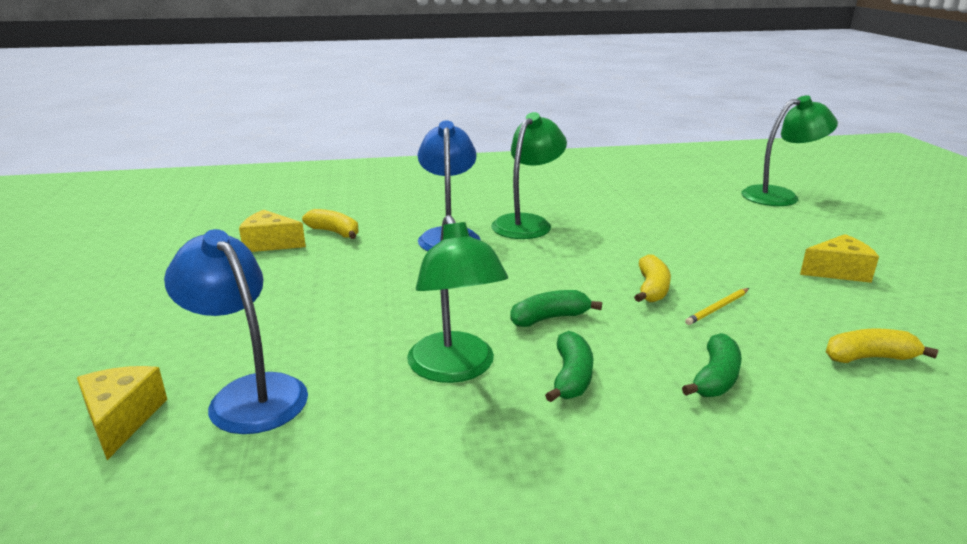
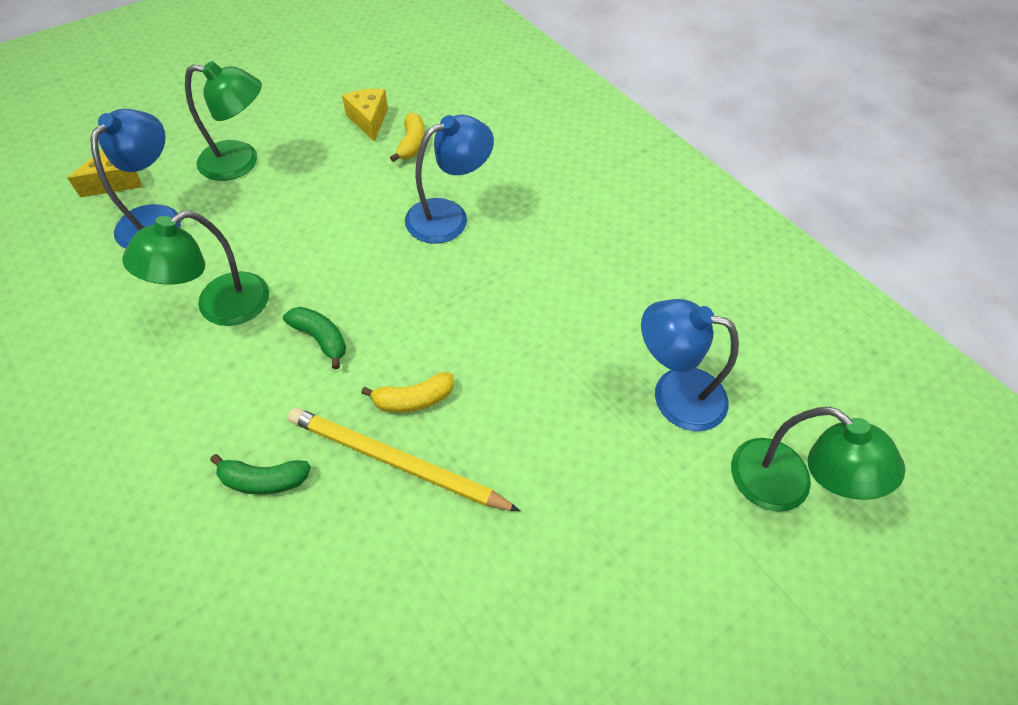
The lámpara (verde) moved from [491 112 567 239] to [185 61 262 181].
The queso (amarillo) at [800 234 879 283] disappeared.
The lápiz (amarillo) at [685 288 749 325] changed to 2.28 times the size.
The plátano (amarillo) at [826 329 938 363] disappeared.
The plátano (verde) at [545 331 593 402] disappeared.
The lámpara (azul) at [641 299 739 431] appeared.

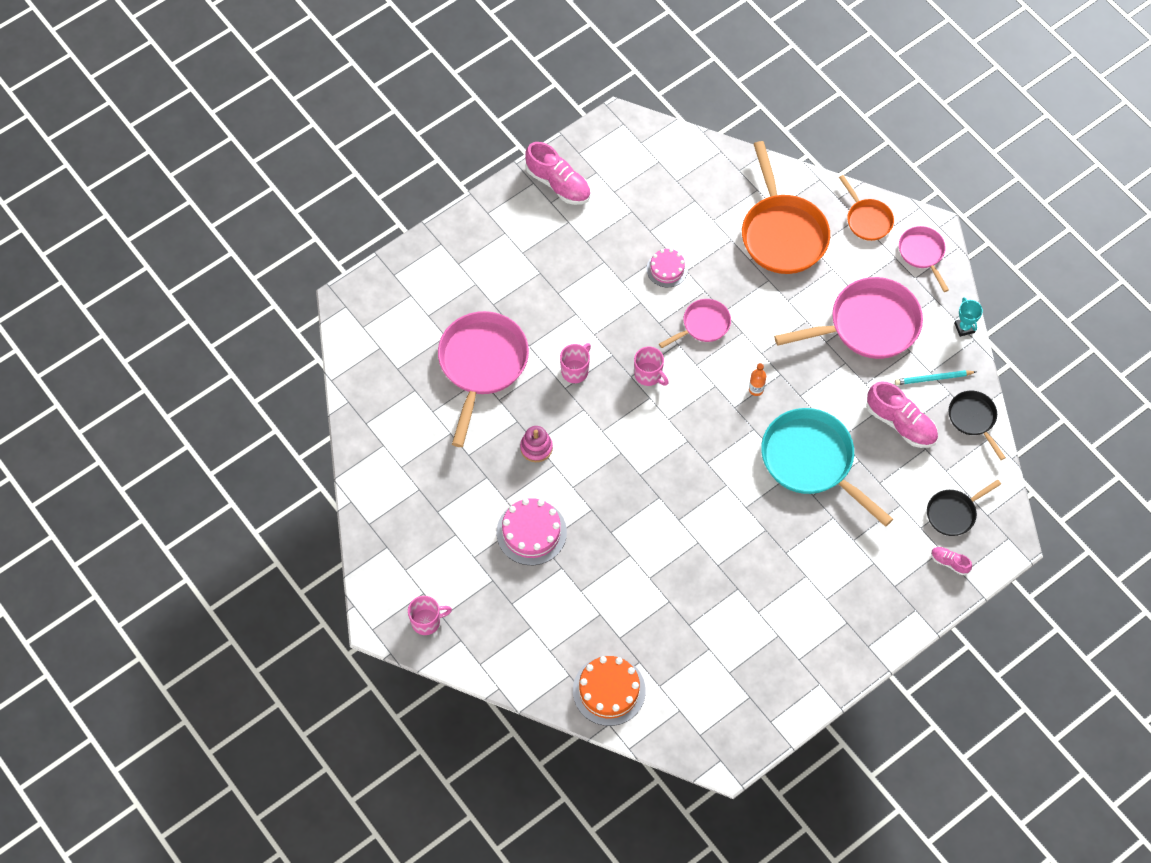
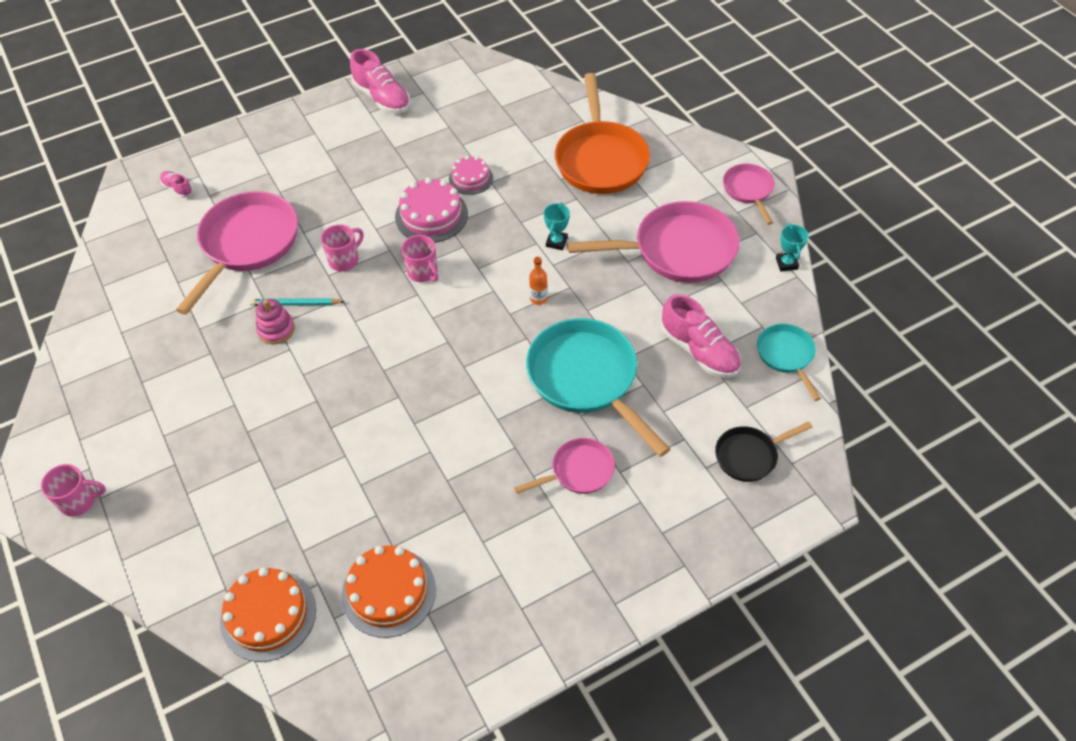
The sartén (naranja) at [839 175 894 241] disappeared.
The sartén (rosa) moved from [659 299 731 348] to [514 438 615 494].
The lápiz (turquesa) moved from [895 370 976 385] to [250 298 345 306].
The sartén (negro) at [948 391 1006 460] became the sartén (turquesa) at [757 324 821 401].
The tarta (rosa) moved from [496 498 567 565] to [395 177 468 243].
The zapato (rosa) moved from [931 547 972 575] to [160 171 193 198].
The trofeo (turquesa) at [544 203 570 250] appeared.
The tarta (naranja) at [342 546 436 638] appeared.

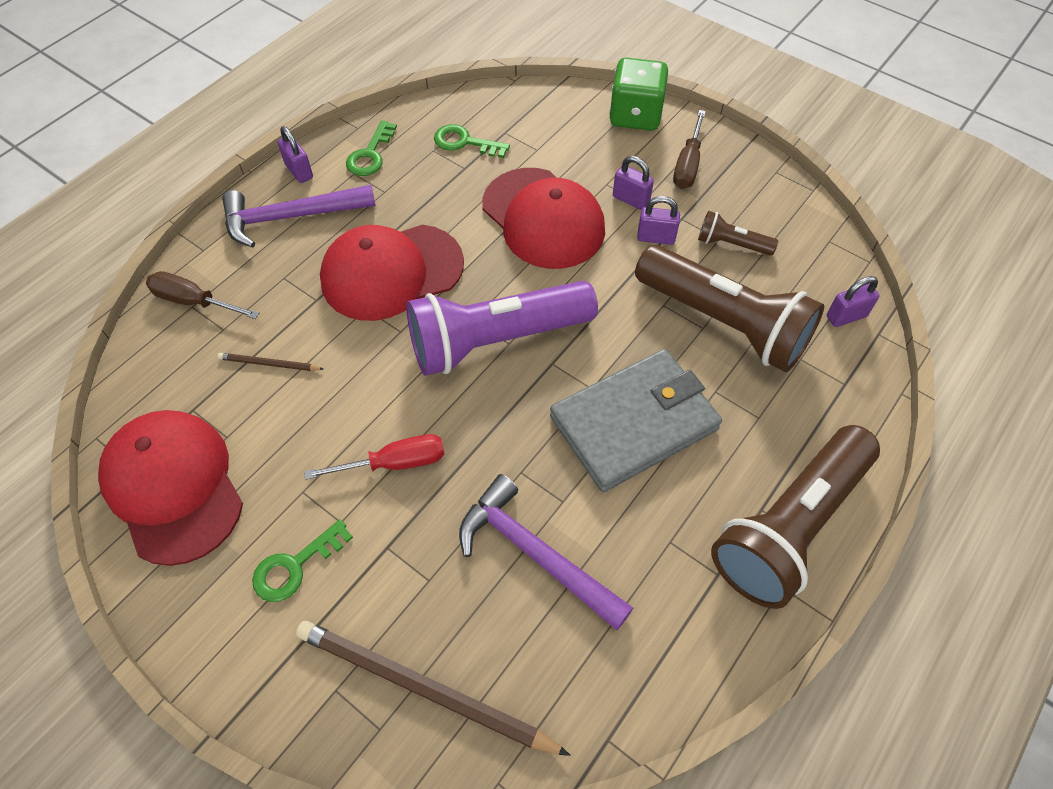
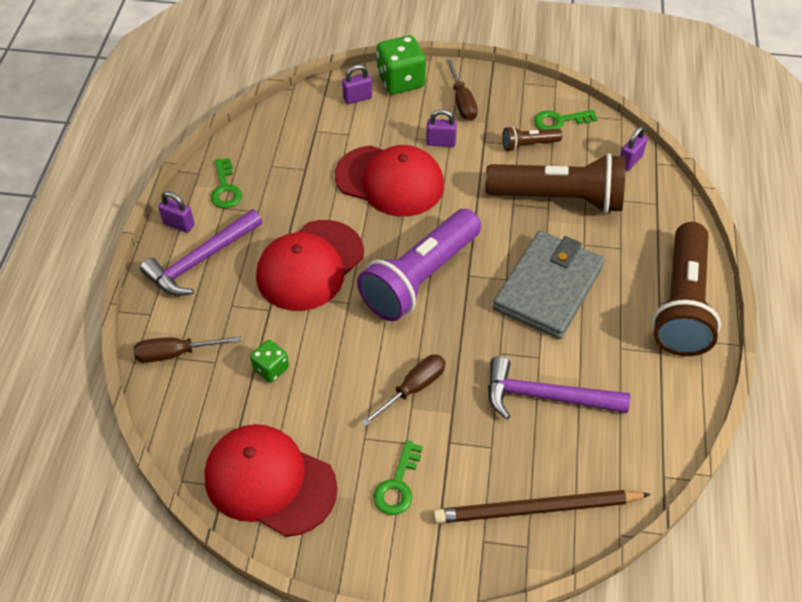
The llave (verde) moved from [434 124 510 158] to [534 110 598 130].
The candado (morado) moved from [637 196 680 245] to [342 65 372 104].
The lápiz (marrón) at [218 353 323 371] was replaced by the dado (verde) at [250 340 289 383].
The destornillador (rojo) at [304 434 445 480] became the destornillador (marrón) at [361 355 446 427].

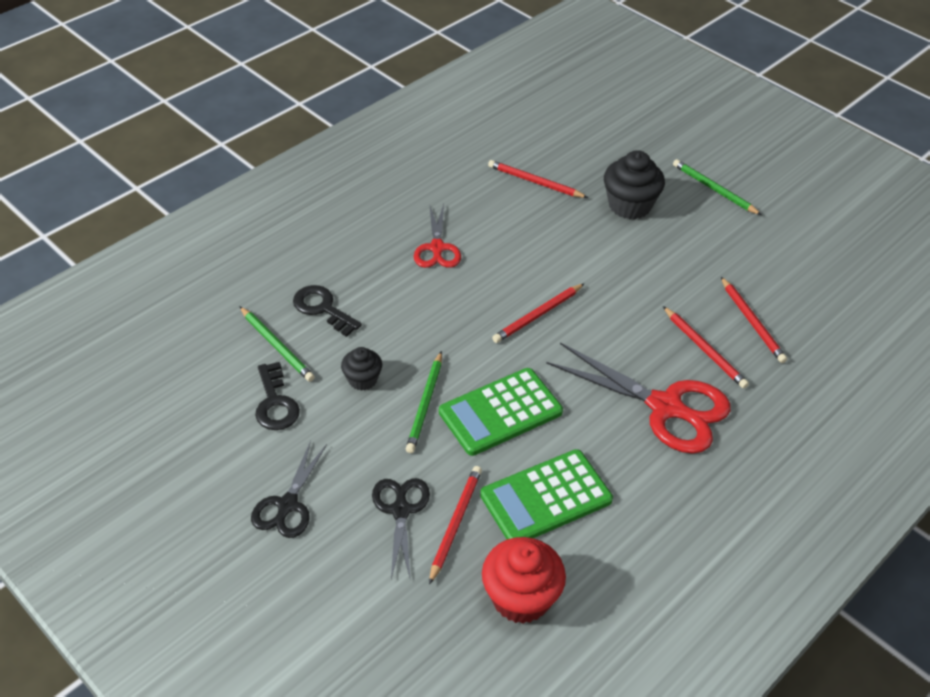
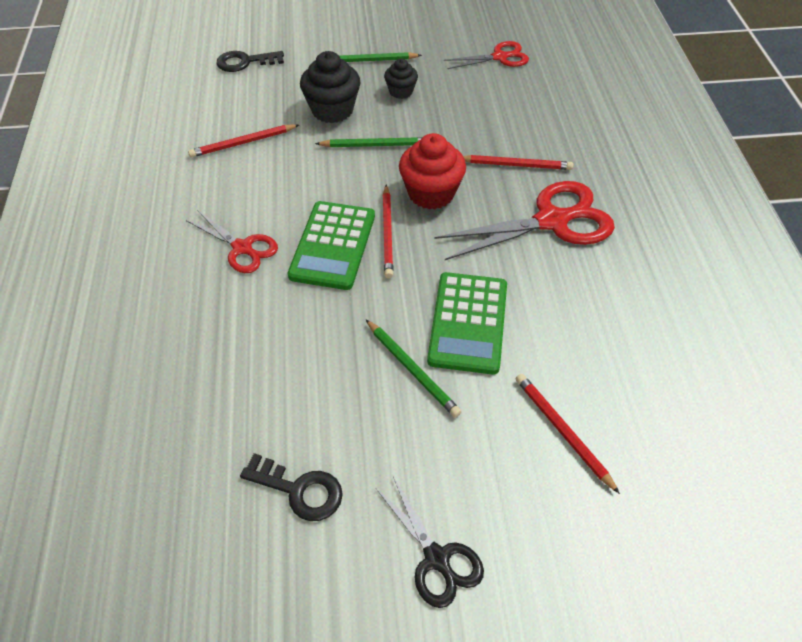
The lápiz (rojo) at [721 277 787 363] disappeared.
The llave (negro) moved from [293 285 362 337] to [217 51 284 72].
The lápiz (verde) moved from [239 306 315 382] to [315 137 422 147].
The magdalena (negro) moved from [341 347 382 391] to [384 59 418 99].
The calculadora (verde) moved from [480 449 613 539] to [288 201 375 290].
The tijeras (negro) at [372 478 430 578] disappeared.
The magdalena (rojo) moved from [482 537 566 624] to [399 133 466 209].
The tijeras (rojo) at [444 41 529 69] appeared.

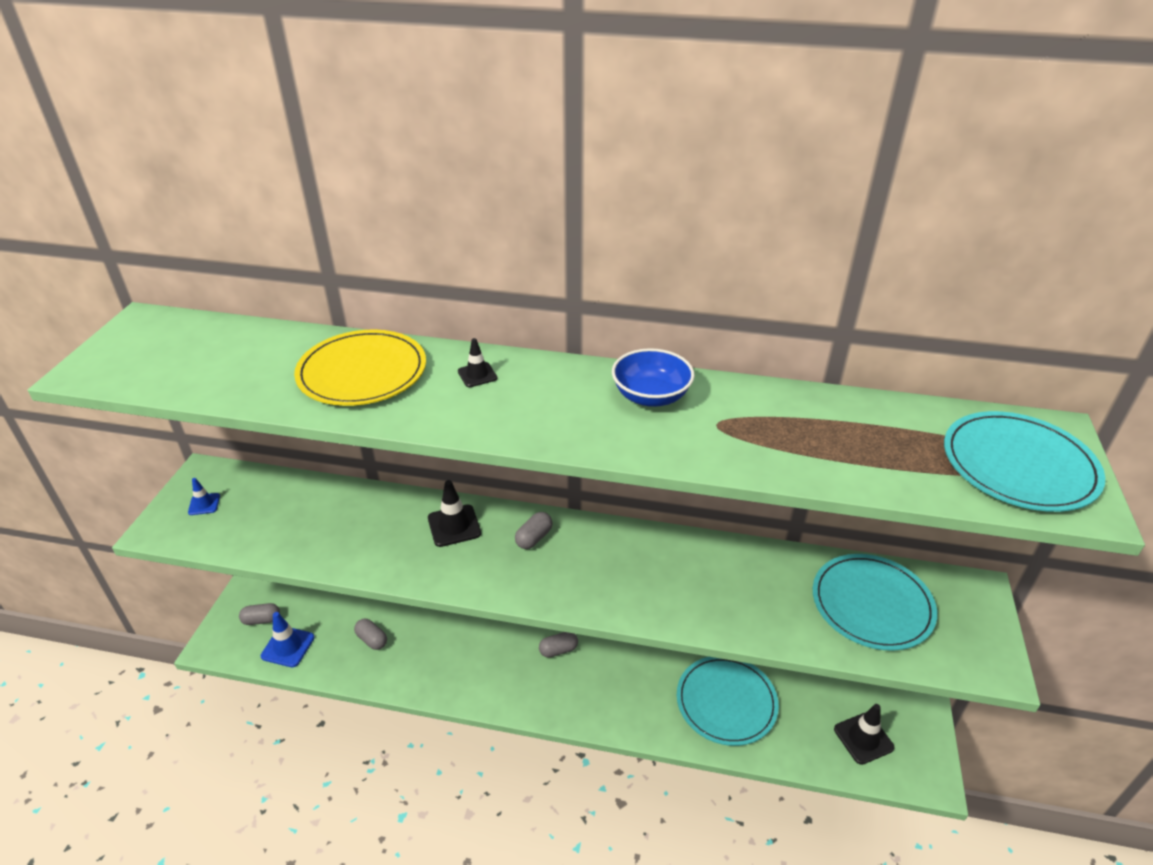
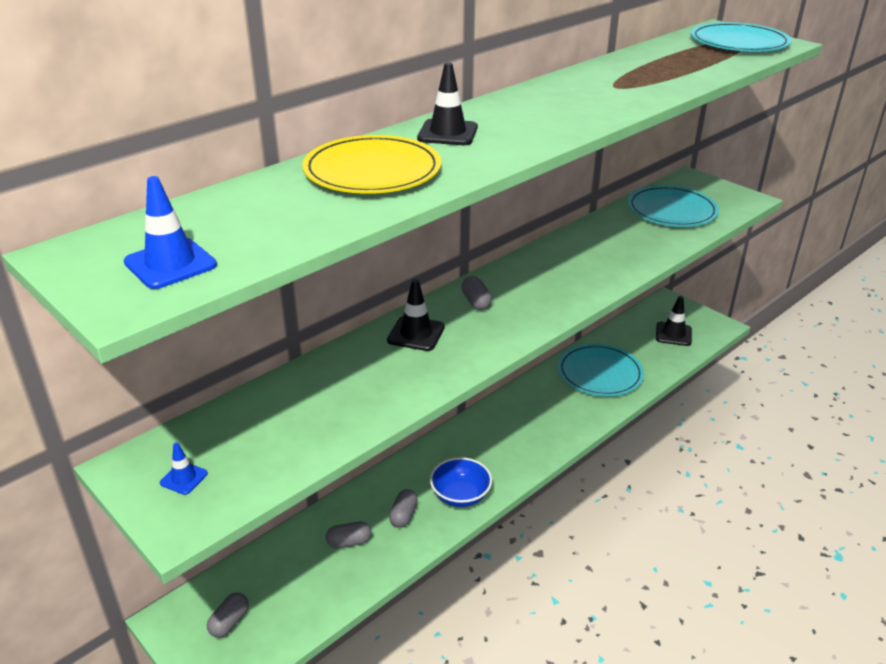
The cono de tráfico (negro) at [458 338 498 387] changed to 1.68 times the size.
The cuenco (azul) moved from [612 348 695 407] to [430 457 492 507].
The cono de tráfico (azul) moved from [261 612 314 667] to [124 176 217 289].
The cápsula (gris) moved from [539 632 578 658] to [389 489 418 528].

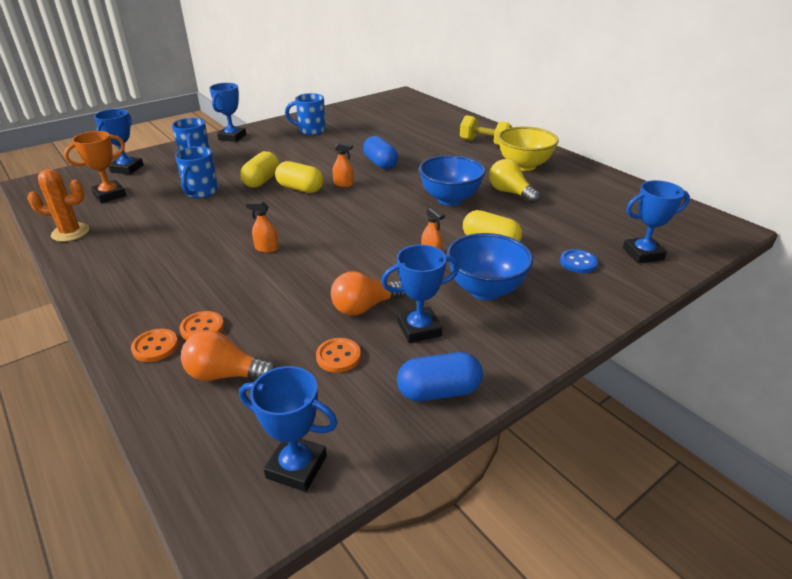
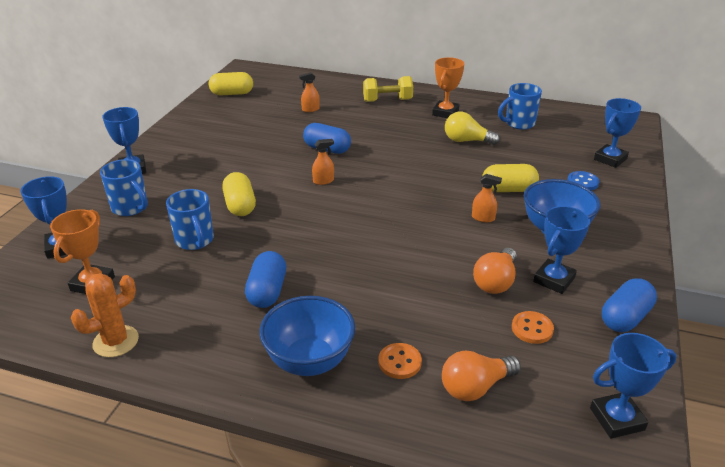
The taza (azul) moved from [285 93 326 135] to [498 83 542 130].
The cuenco (amarillo) at [498 127 559 171] was replaced by the trofeo (naranja) at [432 57 464 118].
The cuenco (azul) moved from [419 155 486 206] to [259 296 355 376].
The cápsula (amarillo) moved from [275 161 324 193] to [209 72 253 95].
The pulverizador (naranja) moved from [246 201 278 253] to [299 72 320 112].
The botón (naranja) at [131 329 178 362] disappeared.
The cápsula (azul) at [245 251 286 308] appeared.

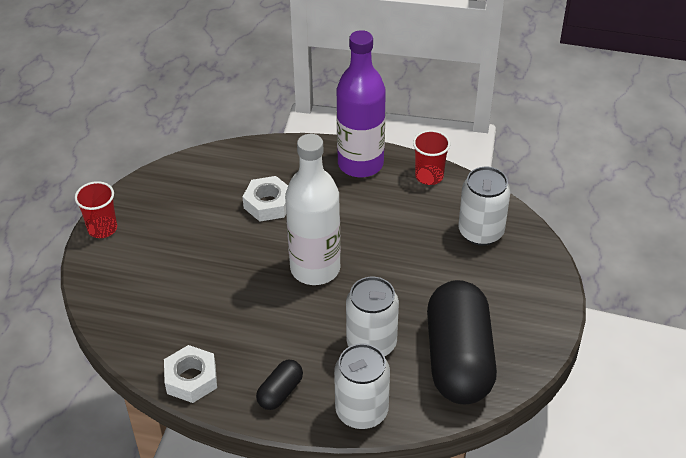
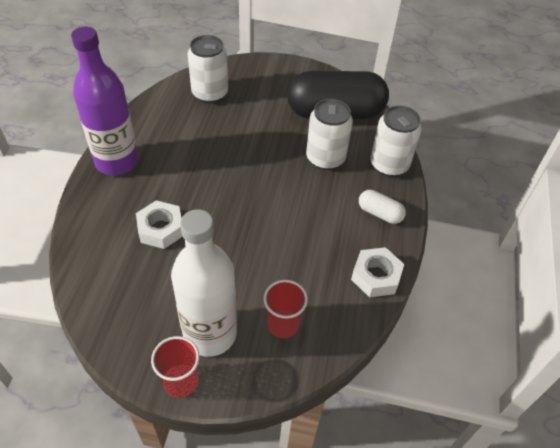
The vaso (rojo) moved from [413 130 450 185] to [263 280 308 338].
The botella (blanco) moved from [285 134 341 285] to [171 209 237 357].
The cápsula (negro) at [256 360 303 410] became the cápsula (blanco) at [359 190 406 224].

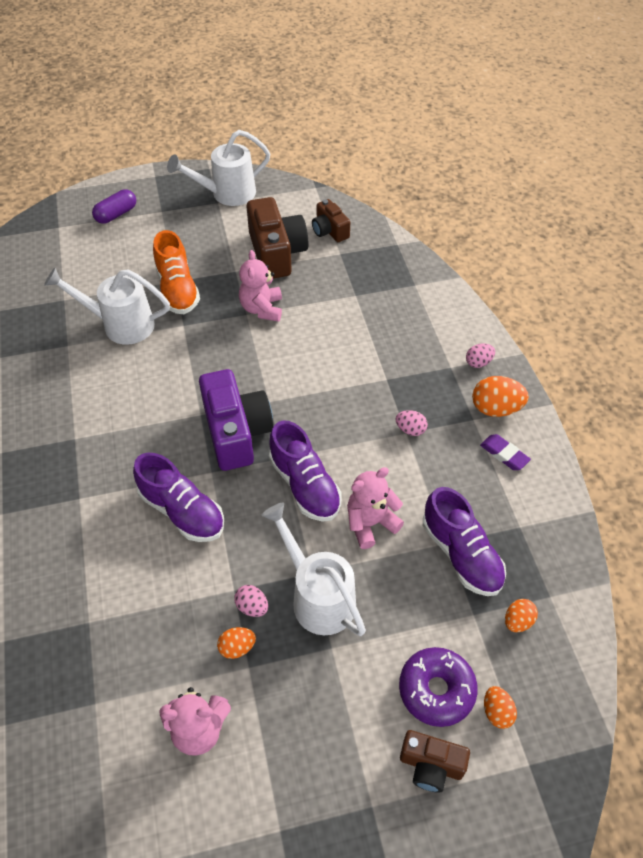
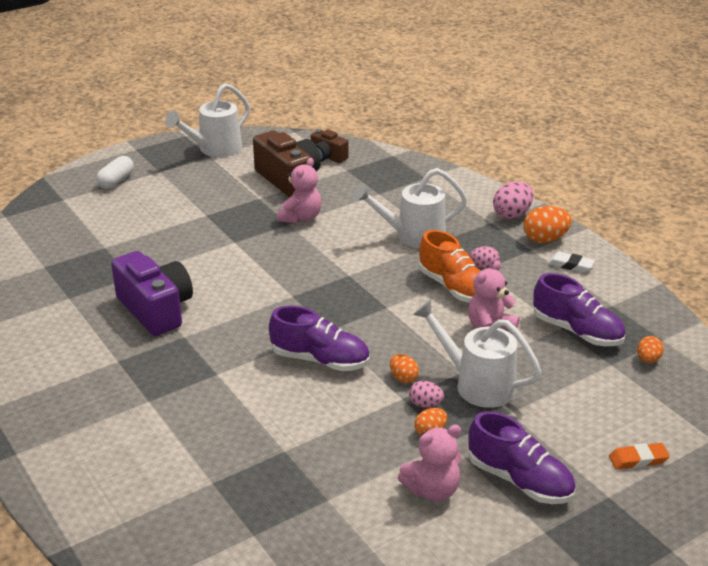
The cápsula (morado) at [92 189 136 224] became the cápsula (blanco) at [96 156 134 189].
The zapato (naranja) moved from [153 230 200 314] to [419 230 481 303].
The osito (rosa) at [239 250 282 322] turned 135 degrees counterclockwise.
The regadera (blanco) moved from [44 268 170 345] to [353 168 467 248].
The huevo (rosa) at [466 343 495 368] changed to 1.69 times the size.
The cámara (morado) moved from [199 369 274 471] to [111 251 193 336].
The zapato (morado) moved from [269 420 342 522] to [468 411 576 504].
The goma de borrar (morado) at [480 434 531 470] became the goma de borrar (blanco) at [548 251 595 273].
The rosquilla (morado) at [399 647 478 727] disappeared.
The huevo (naranja) moved from [484 686 517 729] to [390 354 419 383].
The cámara (marrón) at [400 730 470 793] was replaced by the goma de borrar (naranja) at [609 443 670 469].

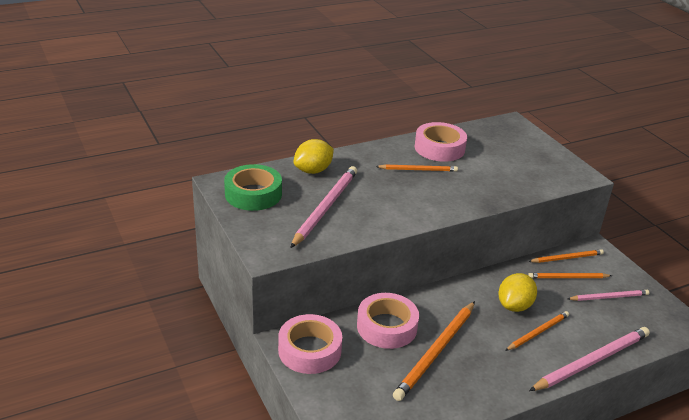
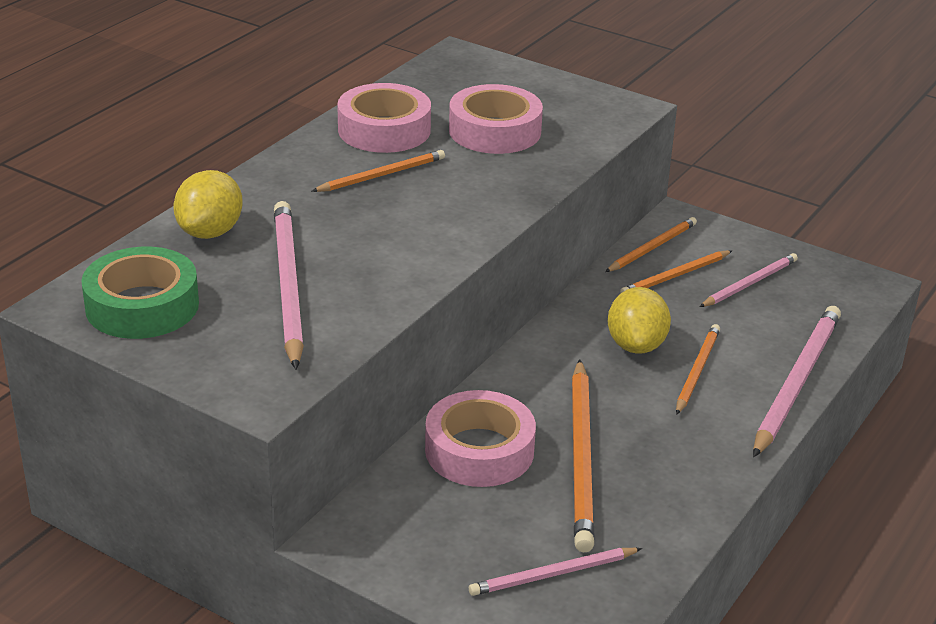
The cinta adhesiva (rosa) moved from [278 314 342 374] to [449 84 543 154].
The lápiz (rosa) at [469 548 642 596] appeared.

